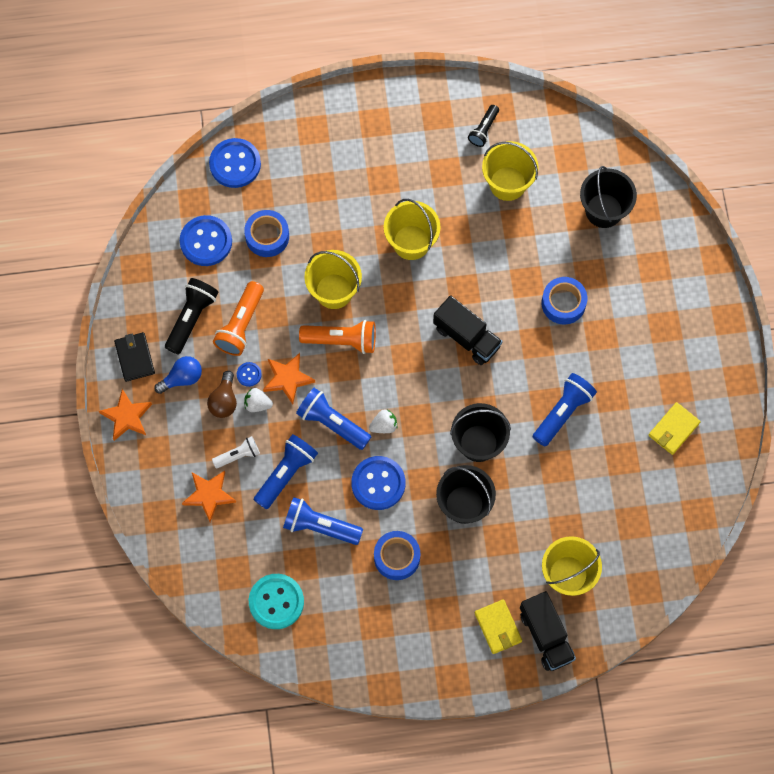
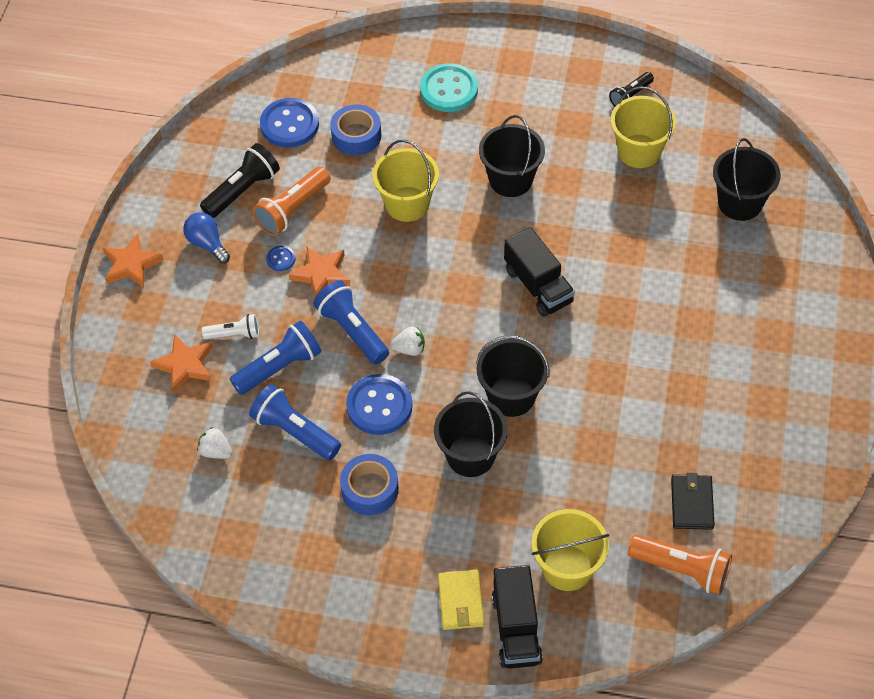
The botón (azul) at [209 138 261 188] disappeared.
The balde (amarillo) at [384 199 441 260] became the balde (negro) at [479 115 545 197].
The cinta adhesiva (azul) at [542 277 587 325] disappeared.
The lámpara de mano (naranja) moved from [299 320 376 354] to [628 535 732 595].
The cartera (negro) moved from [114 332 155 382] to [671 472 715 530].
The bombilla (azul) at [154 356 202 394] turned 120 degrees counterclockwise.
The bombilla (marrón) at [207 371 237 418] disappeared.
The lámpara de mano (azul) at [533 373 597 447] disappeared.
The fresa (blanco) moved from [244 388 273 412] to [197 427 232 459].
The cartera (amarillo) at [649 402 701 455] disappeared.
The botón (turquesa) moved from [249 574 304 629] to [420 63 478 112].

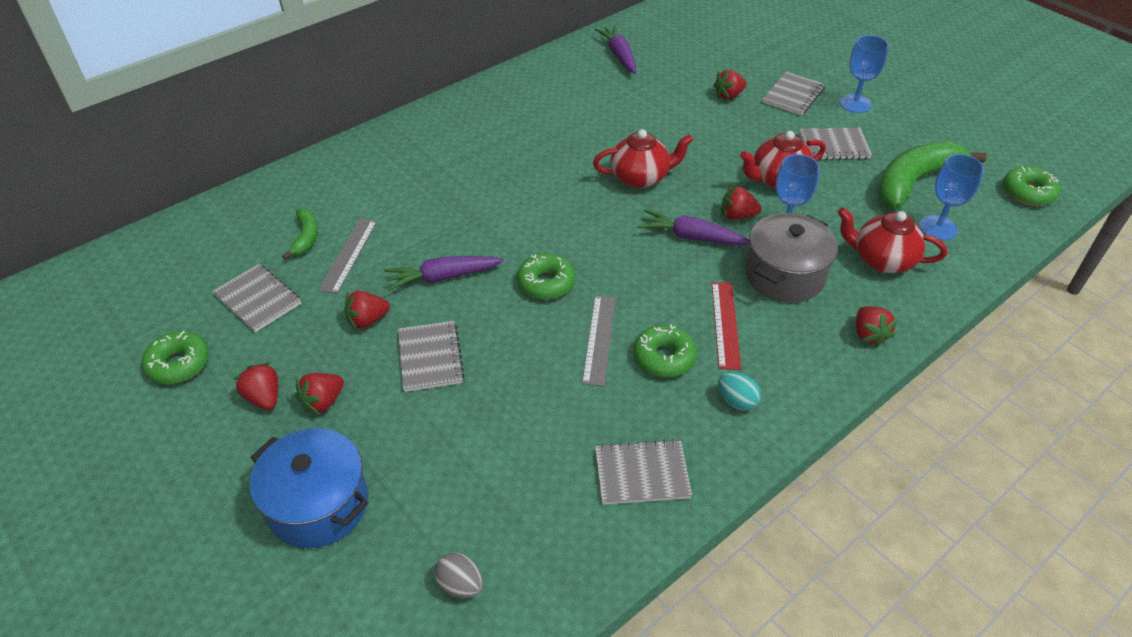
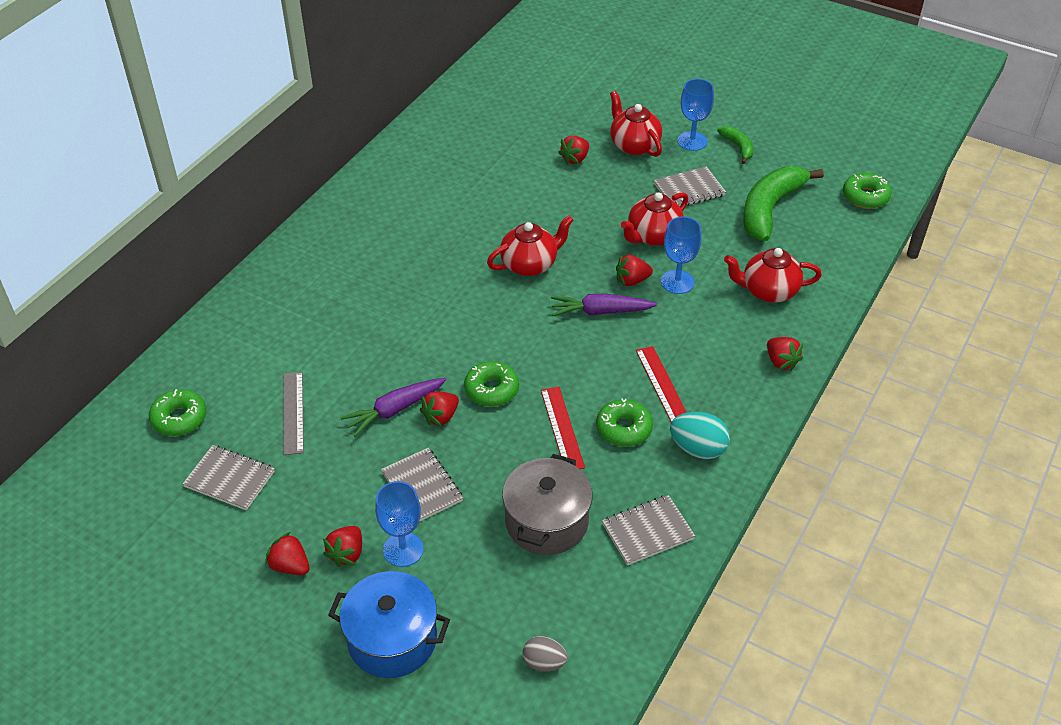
The zanahoria (morado) at [595 25 636 73] disappeared.
The cuaderno (gris) at [762 72 825 116] was replaced by the tetera (rojo) at [610 91 662 157].
The copa (azul) moved from [920 154 984 240] to [375 481 424 567].
The plátano (verde) moved from [282 208 318 259] to [717 126 753 164].
The olla (gris) moved from [745 213 838 303] to [502 454 592 555].
The fresa (rojo) moved from [344 291 390 330] to [420 391 459 427].
The regla (gris) at [582 296 616 386] became the regla (rojo) at [541 387 585 469].
The rosquilla (verde) moved from [142 331 209 384] to [149 389 206 436].
The huevo (turquesa) at [718 372 761 411] changed to 1.52 times the size.

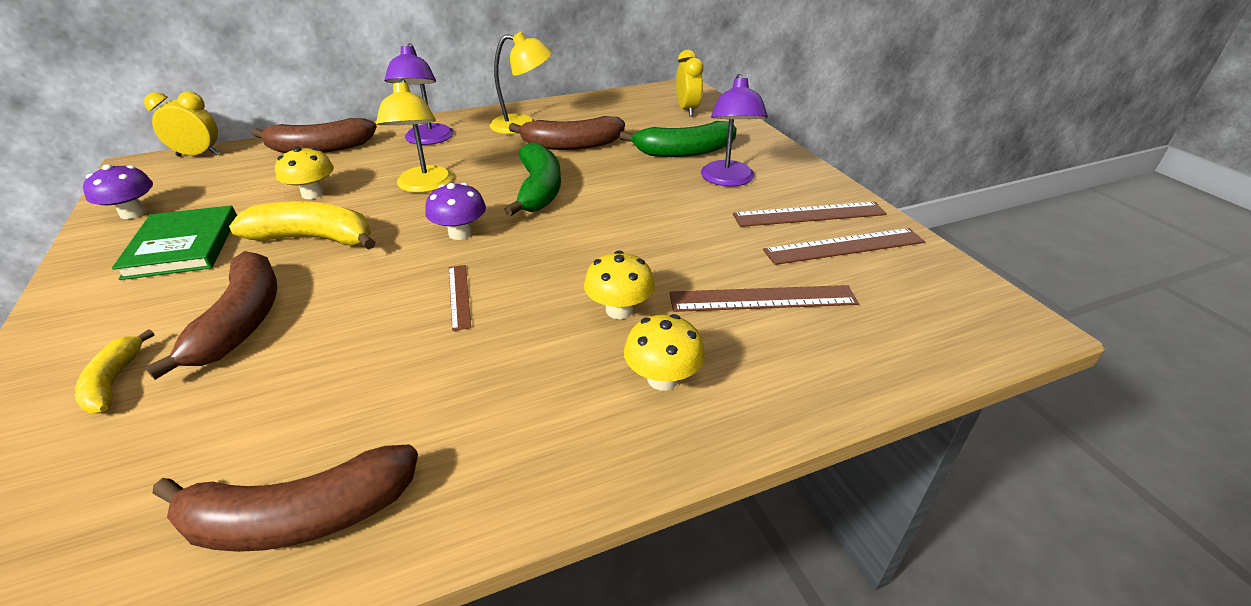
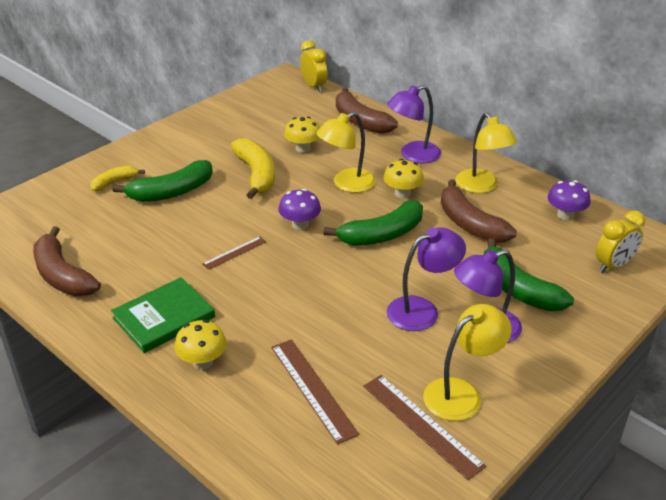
The seta (morado) moved from [83 164 153 219] to [548 180 591 220].
The regla (marrón) at [733 202 887 227] was replaced by the lámpara (amarillo) at [423 304 512 421].
The libro (verde) moved from [112 205 237 280] to [111 277 215 353].
The plátano (marrón) at [145 251 277 380] became the plátano (verde) at [112 160 213 202].
The seta (amarillo) moved from [584 251 655 319] to [383 159 424 198].
The lámpara (morado) at [387 227 466 331] appeared.

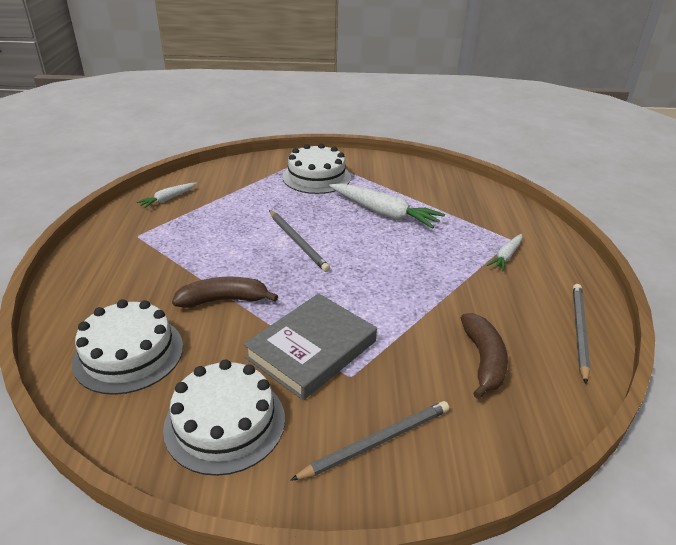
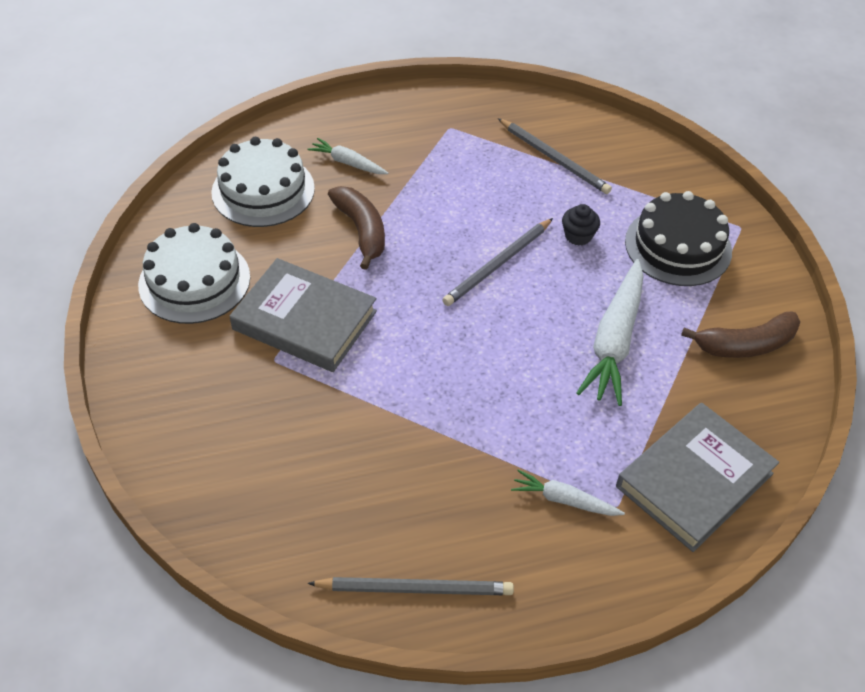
The tarta (blanco) at [282 143 351 194] became the tarta (negro) at [625 191 732 286].
The zanahoria (blanco) moved from [136 183 197 208] to [307 138 388 174].
The plátano (marrón) moved from [461 313 508 399] to [681 312 800 358].
The lápiz (gris) moved from [290 401 449 481] to [498 118 612 194].
The magdalena (negro) at [562 204 600 246] appeared.
The libro (gris) at [616 403 779 552] appeared.

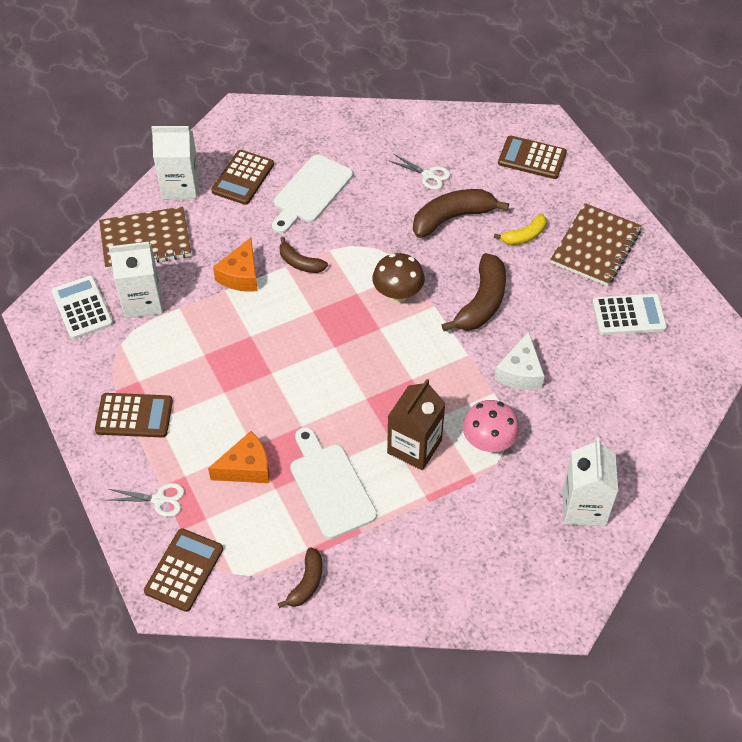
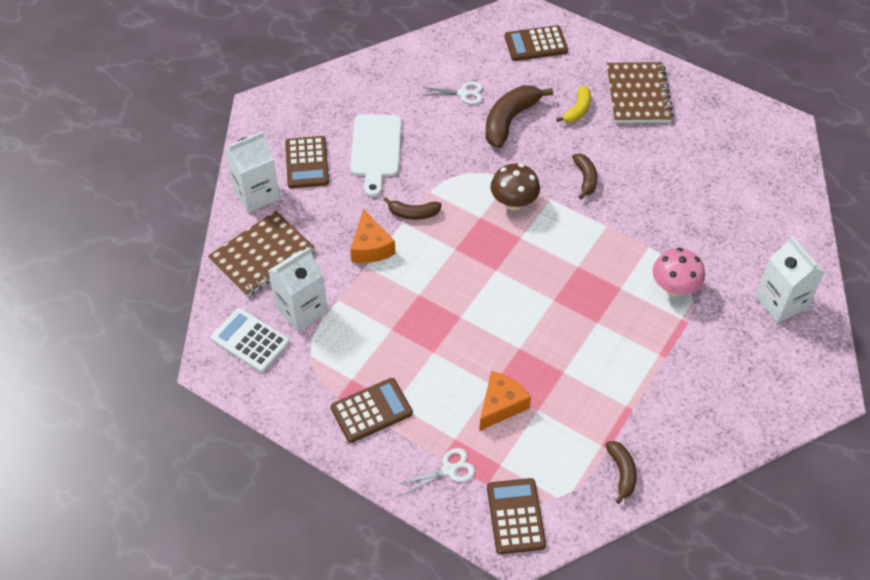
The plátano (marrón) at [442 253 506 331] changed to 0.57 times the size.
The calculadora (blanco) at [592 293 667 335] disappeared.
The queso (blanco) at [494 331 544 390] disappeared.
The cartón de leche (marrón) at [387 379 446 470] disappeared.
The tabla de cortar (blanco) at [290 427 377 539] disappeared.

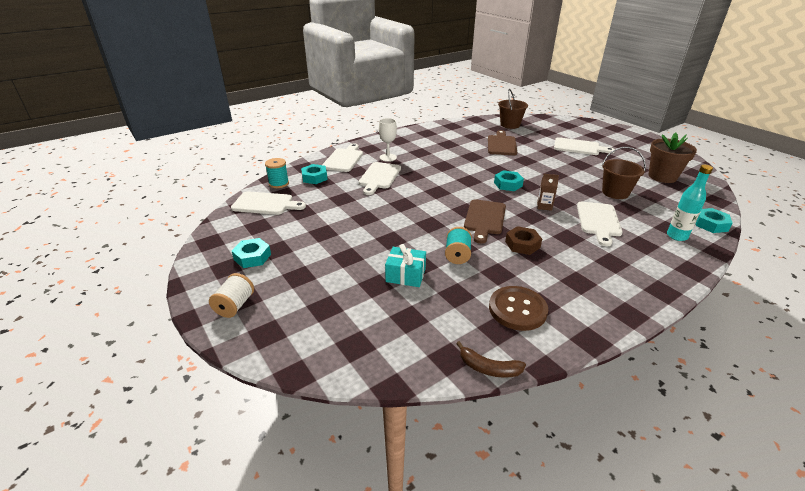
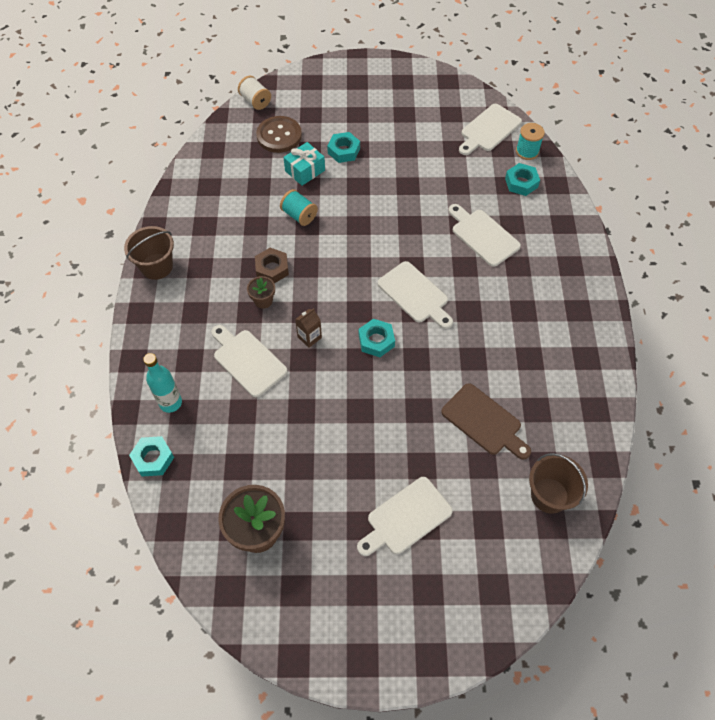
The copa (blanco) at [379 118 397 162] disappeared.
The tabla de cortar (blanco) moved from [322 143 363 172] to [378 261 453 329].
The balde (marrón) moved from [602 147 646 199] to [124 226 174 280].
The tabla de cortar (marrón) at [464 199 506 244] disappeared.
The tuerca (turquesa) moved from [232 238 271 268] to [327 132 360 163].
The carrete (blanco) moved from [209 273 254 318] to [238 76 271 110].
The botón (marrón) moved from [489 286 548 331] to [256 116 302 153].
The plátano (marrón) at [456 341 526 378] disappeared.
The maceta (marrón) at [247 276 275 309] appeared.

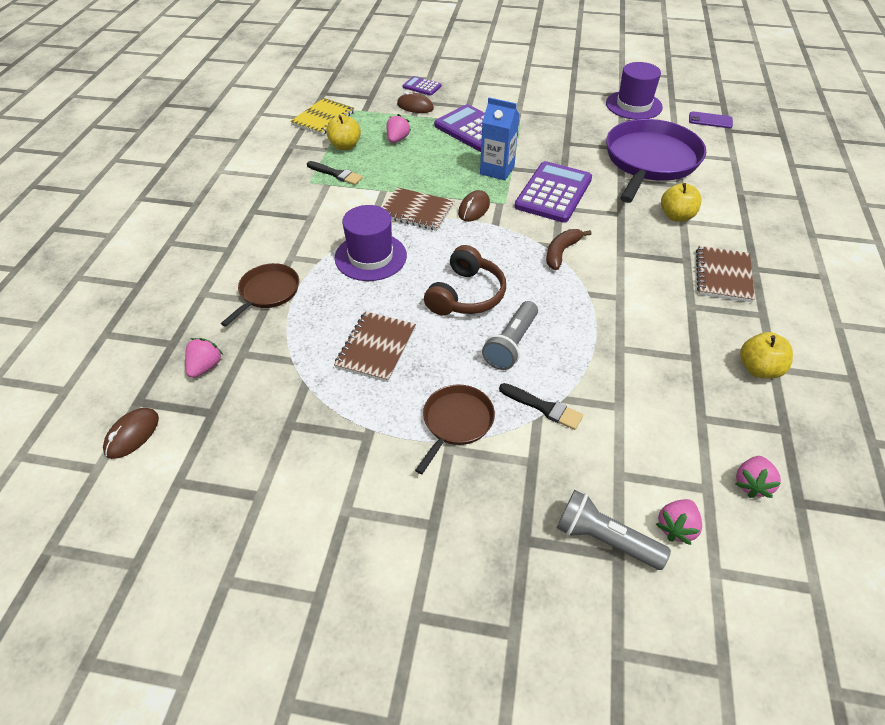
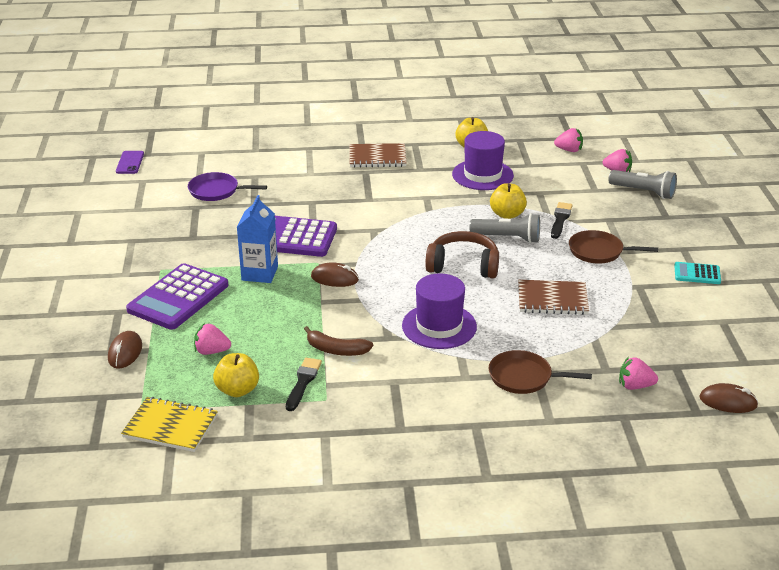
The sombrero (morado) moved from [606 62 663 120] to [452 131 514 190].
The calculadora (morado) at [402 76 441 96] disappeared.
The sartén (morado) at [606 119 706 203] changed to 0.50 times the size.
The manzana (amarillo) moved from [661 183 701 222] to [490 183 527 219].
The cuaderno (marrón) at [382 187 454 231] disappeared.
The plátano (marrón) moved from [546 229 591 270] to [304 326 373 356].
The lámpara de mano (gris) at [557 490 671 570] turned 75 degrees counterclockwise.
The calculadora (turquesa) at [674 262 721 284] appeared.

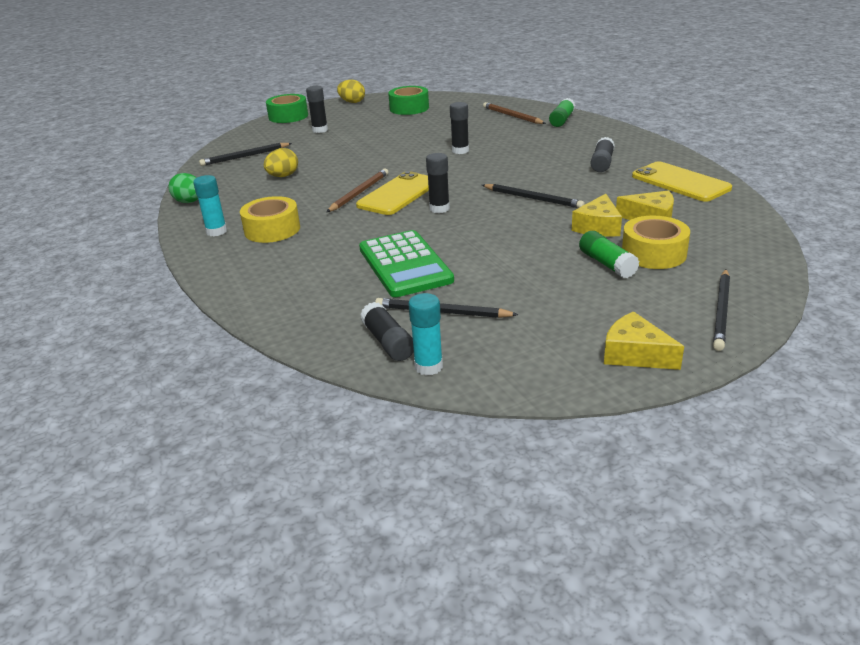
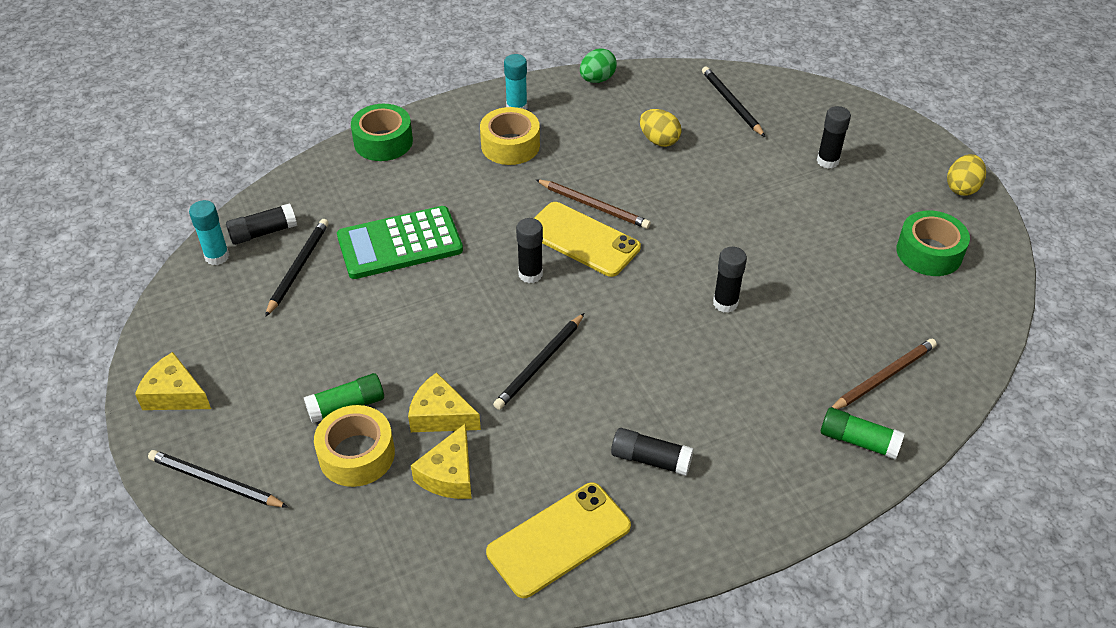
The cinta adhesiva (verde) moved from [266 94 308 123] to [351 104 413 161].
The queso (amarillo) at [604 311 684 370] turned 105 degrees counterclockwise.

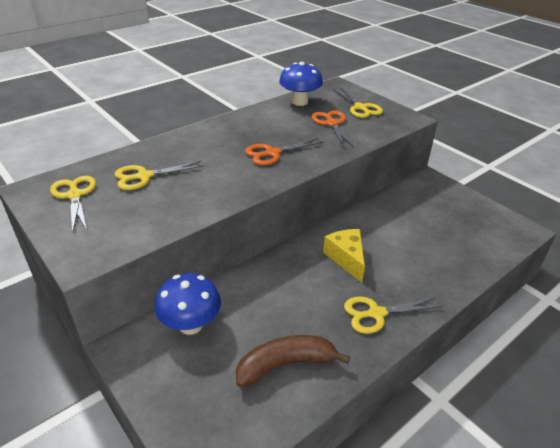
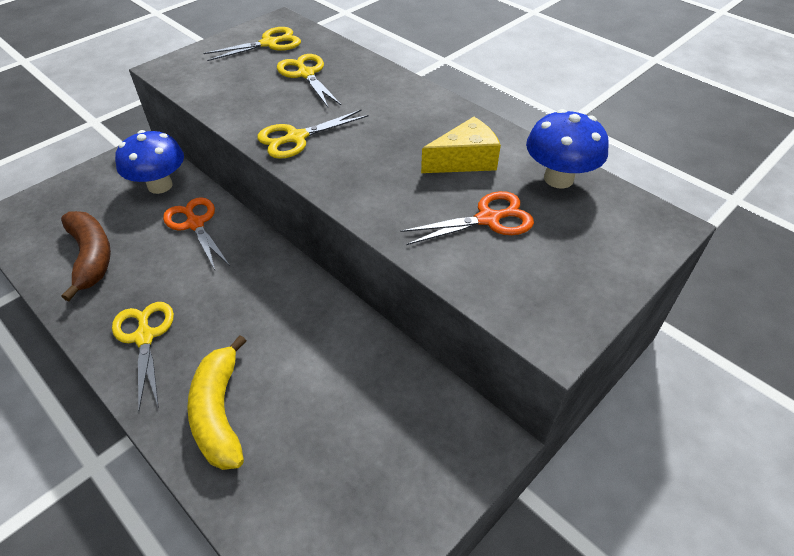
The tijeras (amarillo) moved from [333 87 383 118] to [257 109 369 159].
The tijeras (naranja) moved from [245 138 323 165] to [163 197 230 270].
The queso (amarillo) moved from [323 229 365 283] to [421 117 501 173].
The plátano (amarillo) at [187 335 246 470] appeared.

